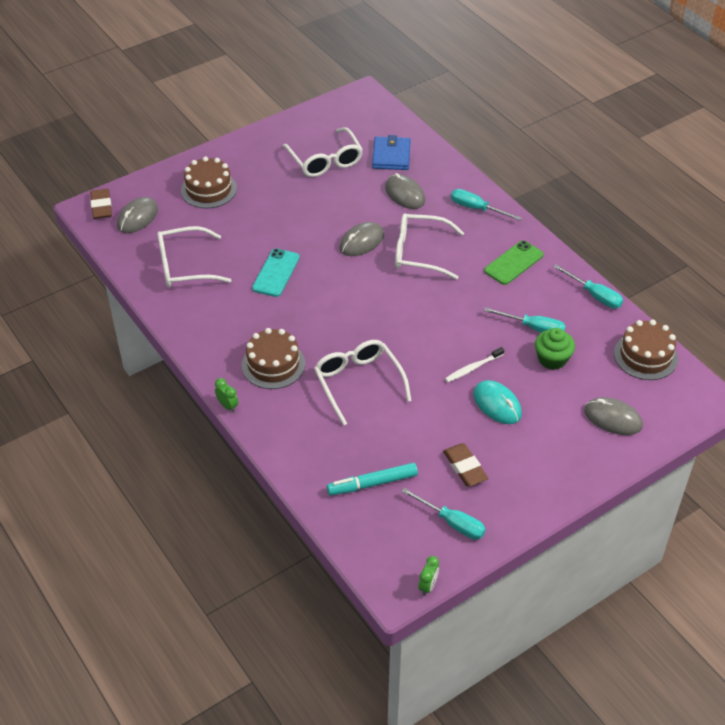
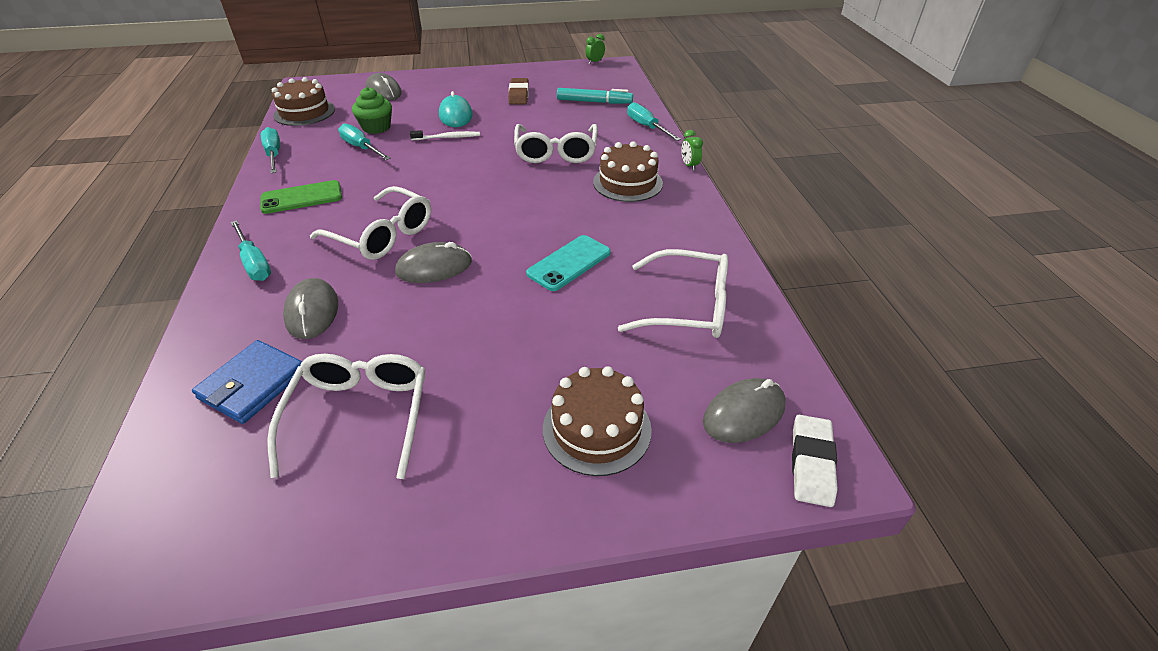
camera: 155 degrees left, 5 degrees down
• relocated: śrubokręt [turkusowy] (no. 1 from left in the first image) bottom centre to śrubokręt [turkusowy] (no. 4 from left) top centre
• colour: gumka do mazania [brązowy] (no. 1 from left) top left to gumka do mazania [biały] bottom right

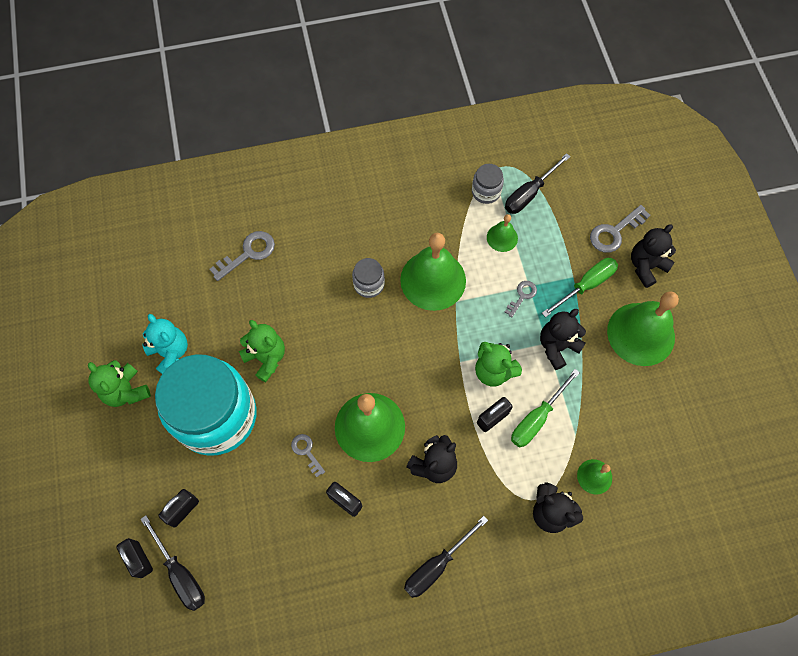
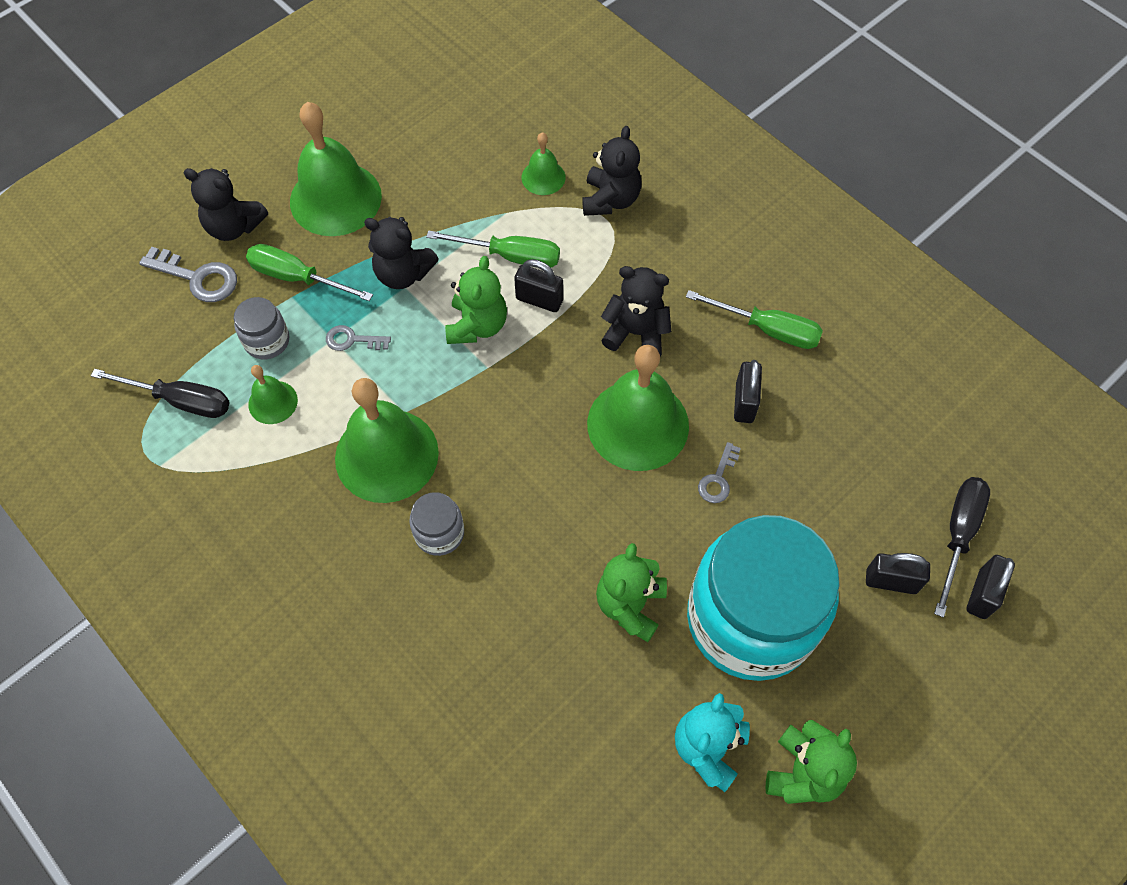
camera: 120 degrees left, 5 degrees down
• relocated: słoik [szary] (no. 2 from left in the first image) top centre to słoik [szary] (no. 1 from left) middle left
• appeared: śrubokręt [zielony] (no. 3 from left) middle right
• missing: klucz [szary] (no. 1 from left) middle left
• missing: śrubokręt [czarny] (no. 2 from left) bottom centre

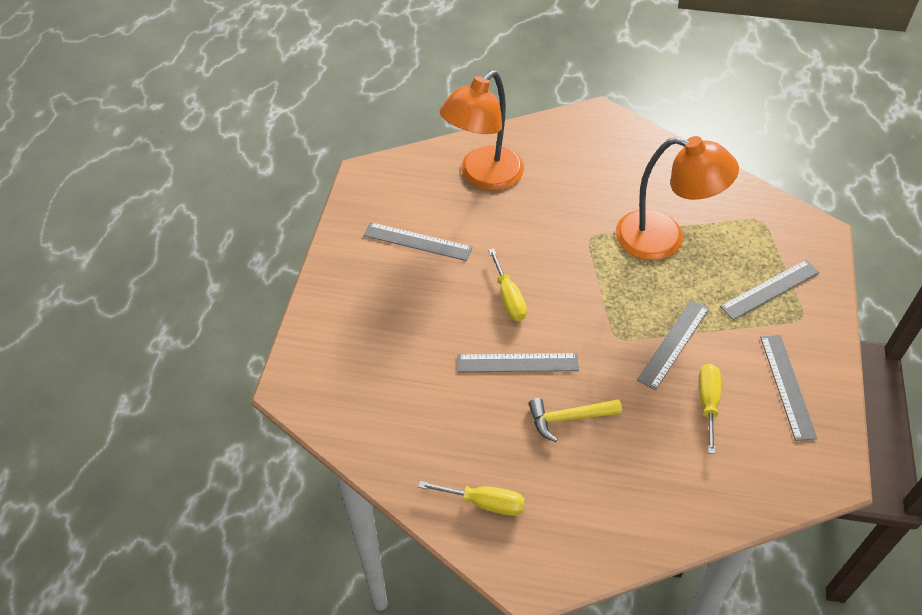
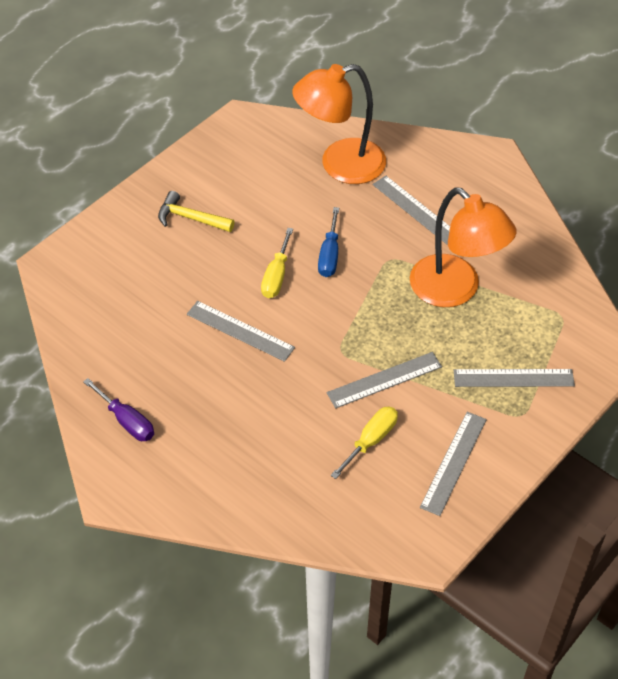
camera: 30 degrees right, 0 degrees up
• colour: śrubokręt [żółty] (no. 1 from left) bottom centre to śrubokręt [fioletowy] middle left
• relocated: młotek [żółty] bottom centre to top left
• appeared: śrubokręt [niebieski] centre
• relocated: linijka [szary] (no. 1 from left in the first image) centre to linijka [szary] (no. 3 from left) top centre

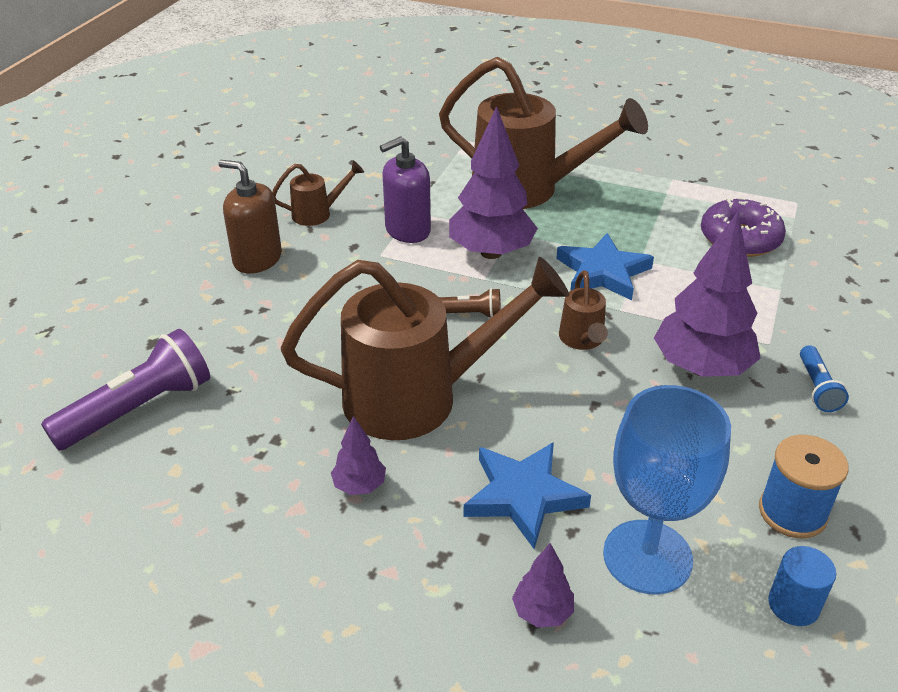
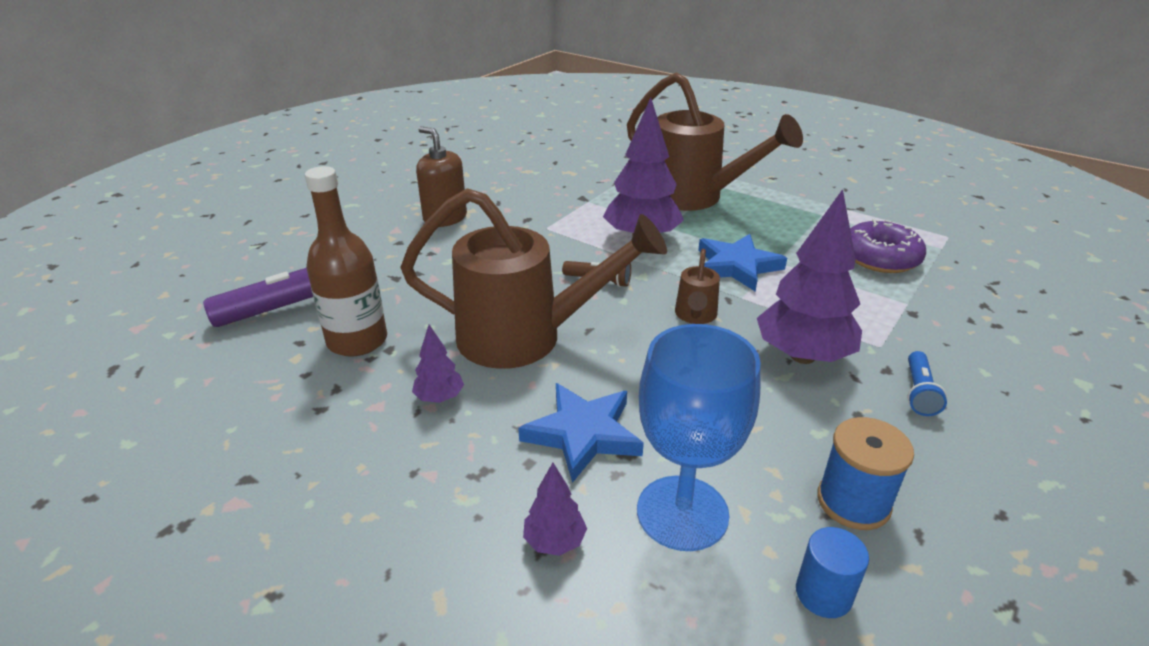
camera: 15 degrees right, 5 degrees down
• appeared: butelka [brązowy] middle left
• missing: konewka [brązowy] (no. 1 from left) top centre
• missing: dozownik mydła [fioletowy] top centre

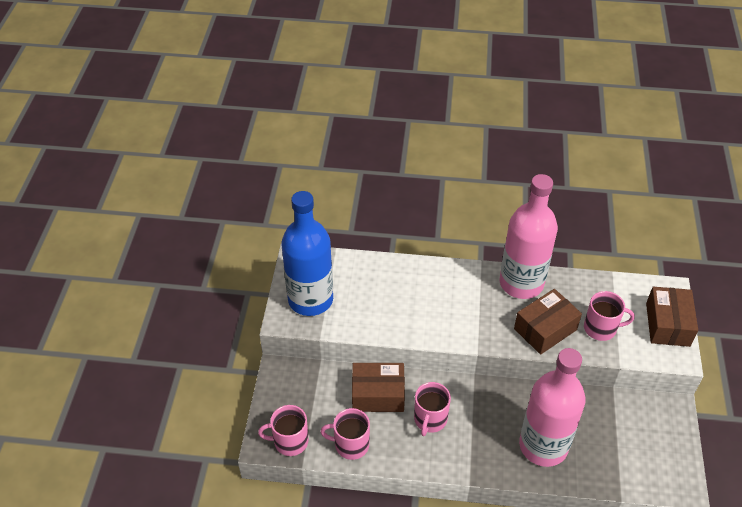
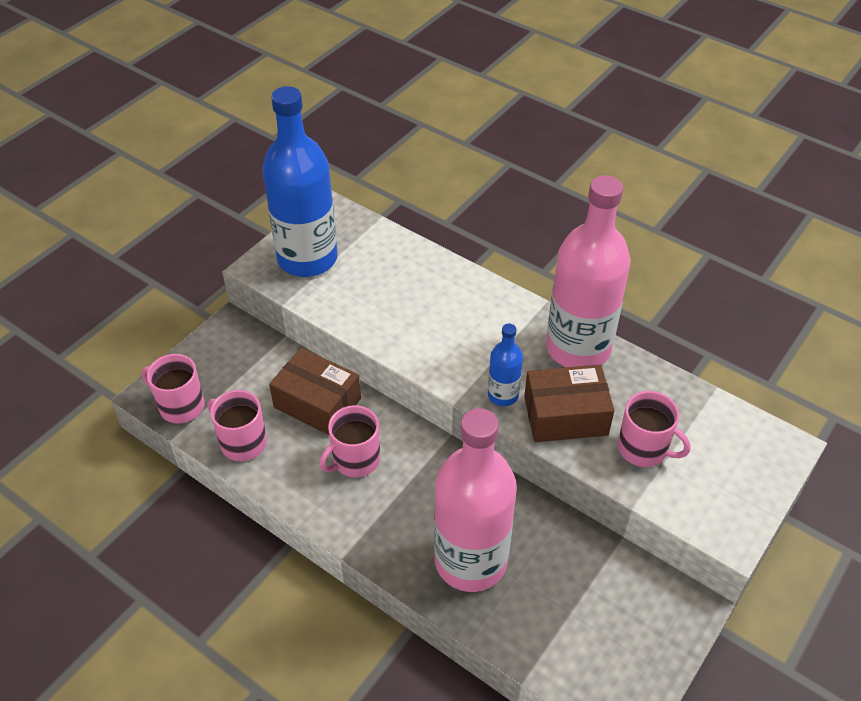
camera: 30 degrees right, 0 degrees up
• appeared: butelka [niebieski] (no. 2 from left) centre
• missing: pudełko [brązowy] (no. 3 from left) middle right

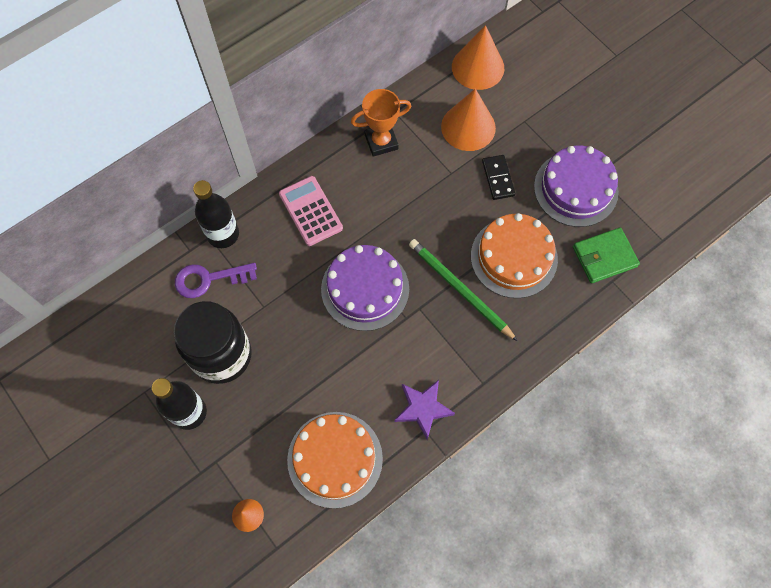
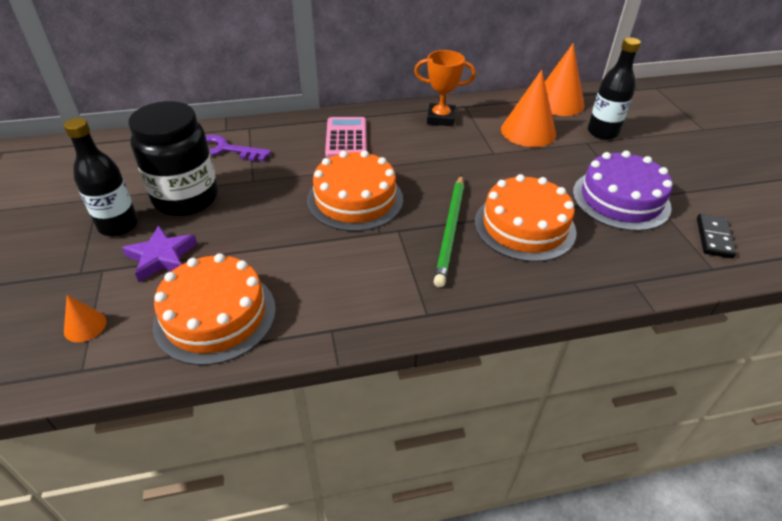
camera: 25 degrees right, 25 degrees down
• relocated: gwiazda [fioletowy] bottom centre to middle left
• colour: tort [fioletowy] (no. 1 from left) centre to tort [pomarańczowy] (no. 2 from left) centre
• spun: ołówek [zielony] centre = centre 150 degrees counterclockwise
• relocated: butelka [czarny] (no. 2 from left) middle left to top right
• relocated: kostka domina [czarny] top centre to middle right
• missing: portfel [zielony] middle right

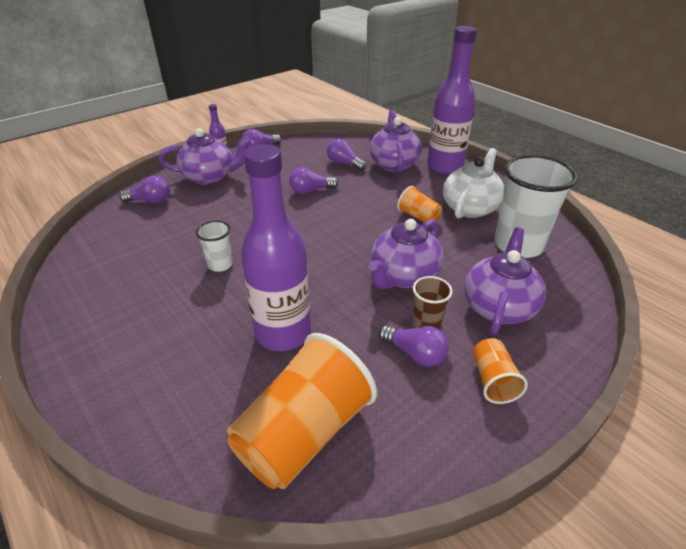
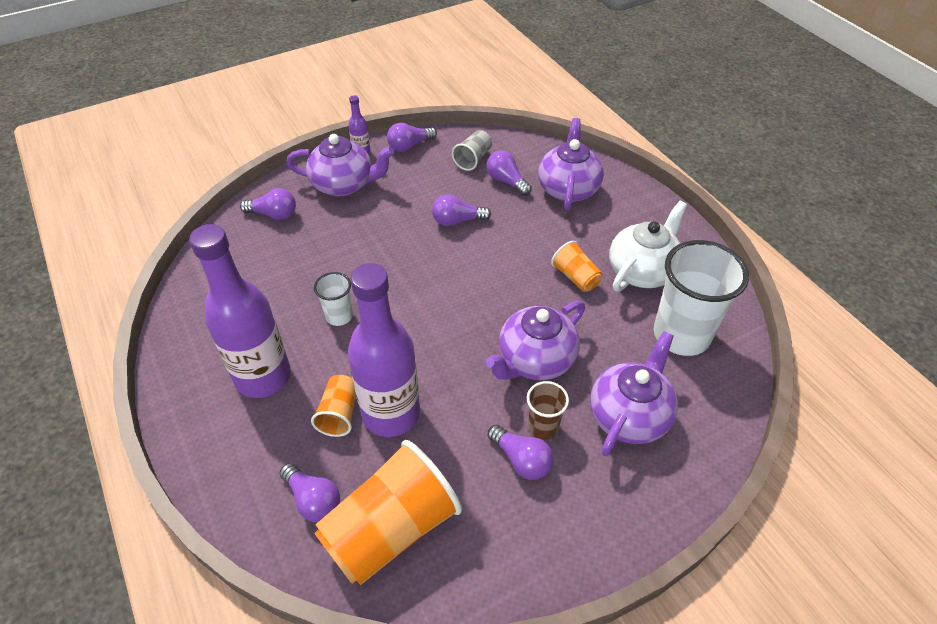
camera: 10 degrees right, 10 degrees up
• relocated: butelka [fioletowy] (no. 3 from left in the first image) top centre to butelka [fioletowy] (no. 1 from left) middle left
• appeared: żarówka [fioletowy] (no. 2 from left) bottom left
• relocated: szklanka [pomarańczowy] (no. 3 from left in the first image) bottom right to szklanka [pomarańczowy] (no. 1 from left) centre
• appeared: szklanka [szary] top centre

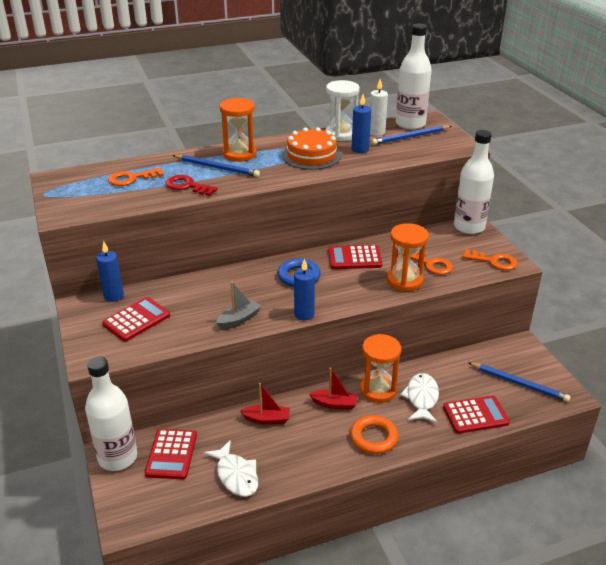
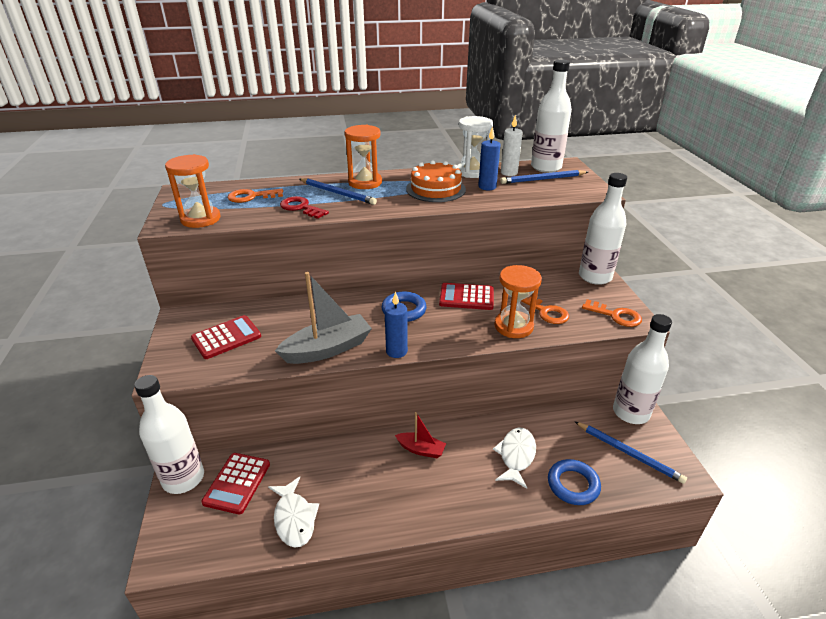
camera: 10 degrees right, 0 degrees up
• relocated: klepsydra [pomarańczowy] (no. 2 from left in the first image) centre to klepsydra [pomarańczowy] (no. 1 from left) top left
• size: łódka [szary] centre = centre x1.81
• exchanged: kalkulator [czerwony] (no. 4 from left) bottom right to pierścień [niebieski] (no. 2 from left) bottom right
• appeared: butelka [biały] (no. 4 from left) middle right
• missing: świeca [niebieski] (no. 1 from left) middle left
• missing: łódka [czerwony] (no. 1 from left) bottom centre
• missing: pierścień [pomarańczowy] bottom centre

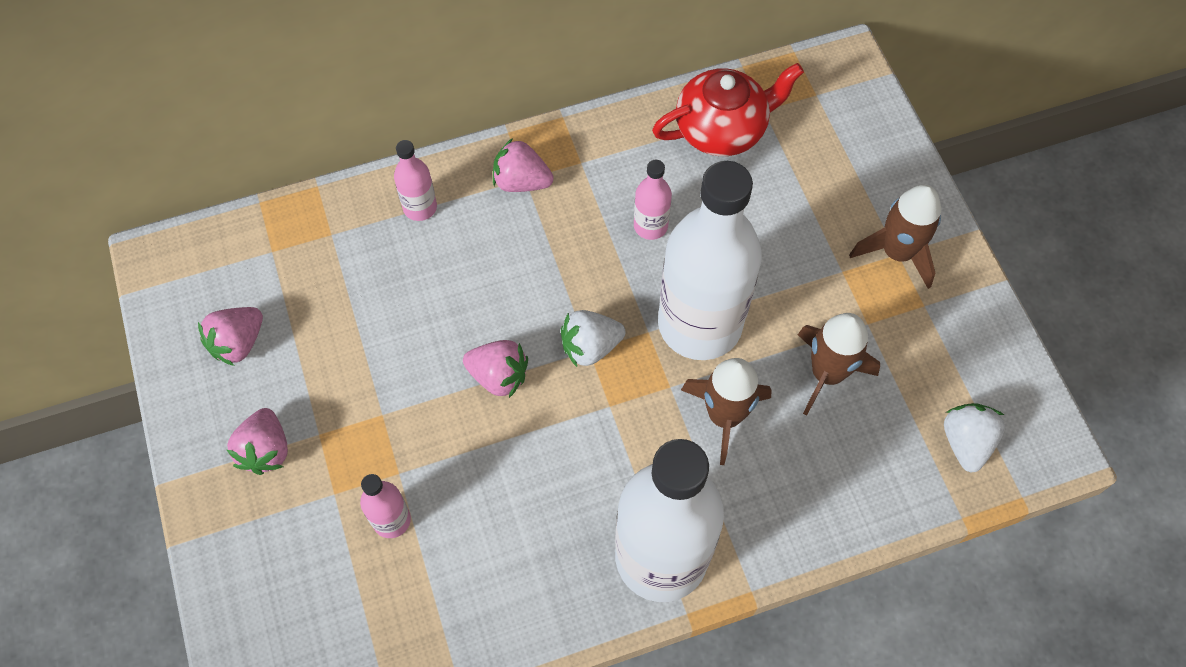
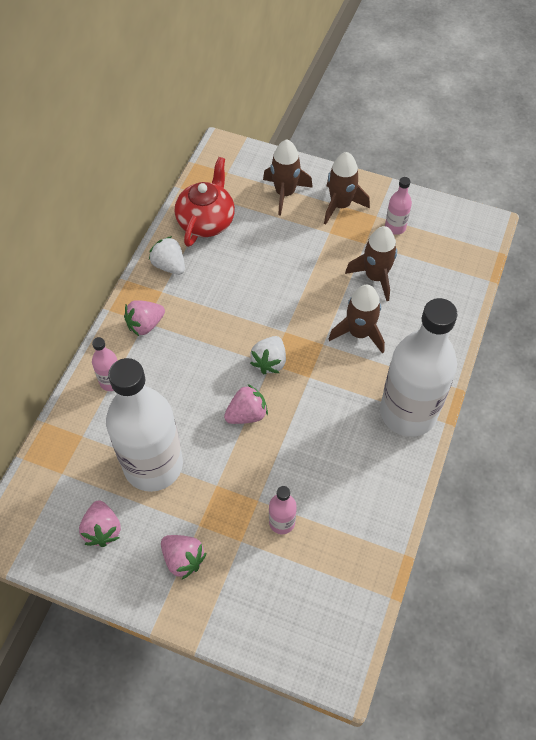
camera: 50 degrees left, 5 degrees down
• relocated: butelka [biały] (no. 2 from left in the first image) centre to butelka [biały] (no. 1 from left) middle left
• relocated: truskawka [biały] (no. 2 from left in the first image) middle right to truskawka [biały] (no. 1 from left) middle left
• appeared: rakieta [brązowy] (no. 1 from left) top centre
• relocated: butelka [różowy] (no. 3 from left) top centre to top right

